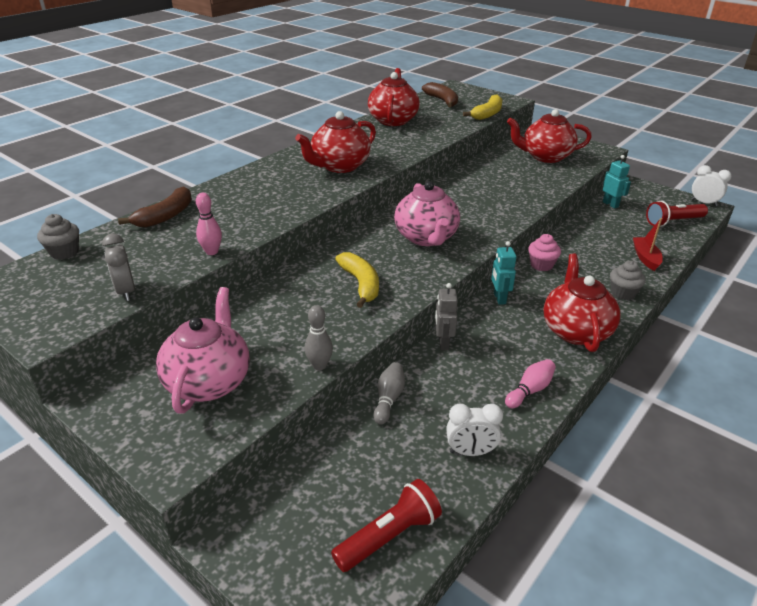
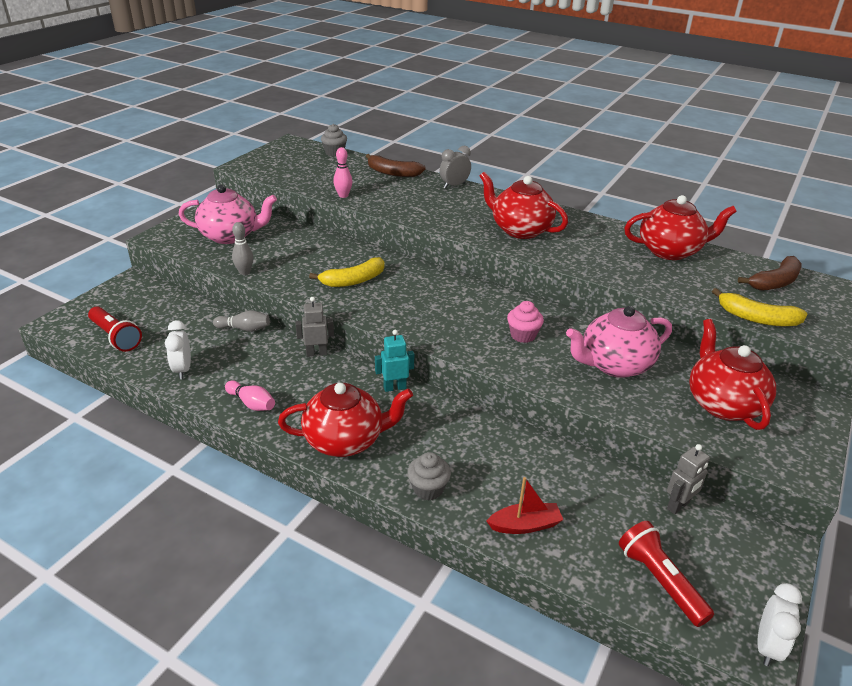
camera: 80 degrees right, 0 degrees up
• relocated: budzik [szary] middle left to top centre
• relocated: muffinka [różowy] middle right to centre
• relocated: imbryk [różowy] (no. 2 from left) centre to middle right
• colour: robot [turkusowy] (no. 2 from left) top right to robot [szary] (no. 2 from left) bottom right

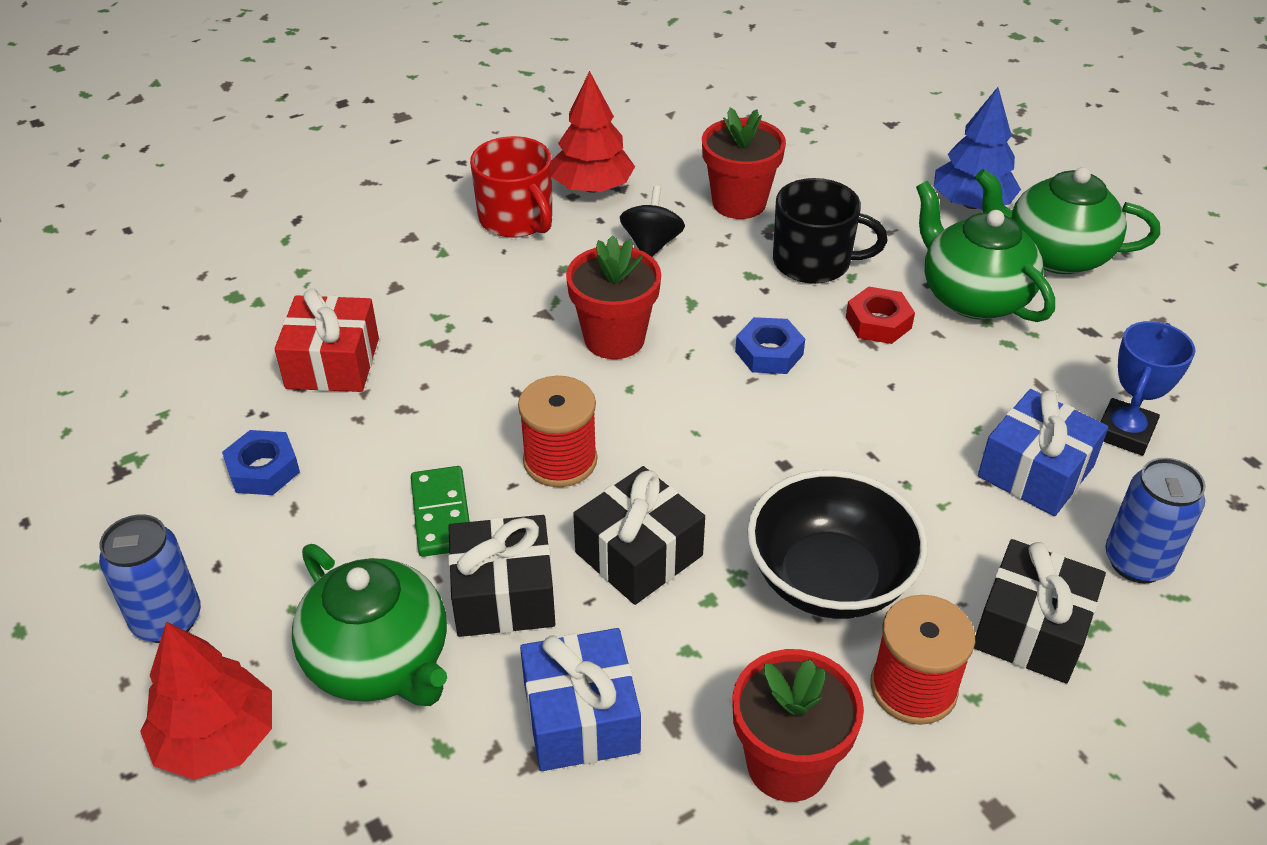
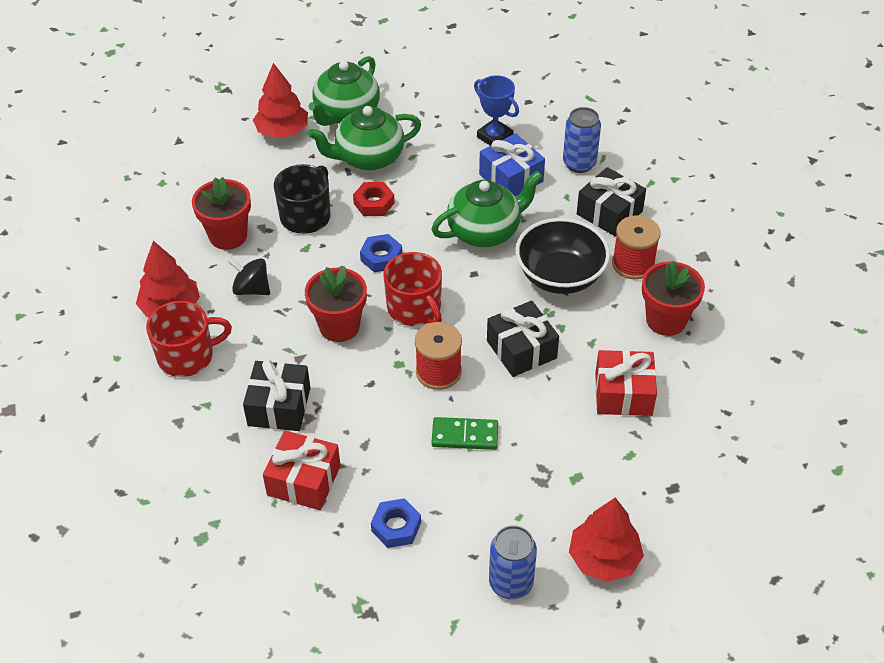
camera: 75 degrees left, 5 degrees up
• relocated: prezent [czarny] (no. 1 from left) bottom centre to middle left
• colour: drzewko [niebieski] top right to drzewko [czerwony] (no. 2 from left) top left
• appeared: kubek [czerwony] (no. 2 from left) centre
• relocated: imbryk [zielony] (no. 1 from left in the first image) bottom left to imbryk [zielony] (no. 3 from left) top centre
• colour: prezent [niebieski] (no. 1 from left) bottom centre to prezent [czerwony] (no. 2 from left) middle right

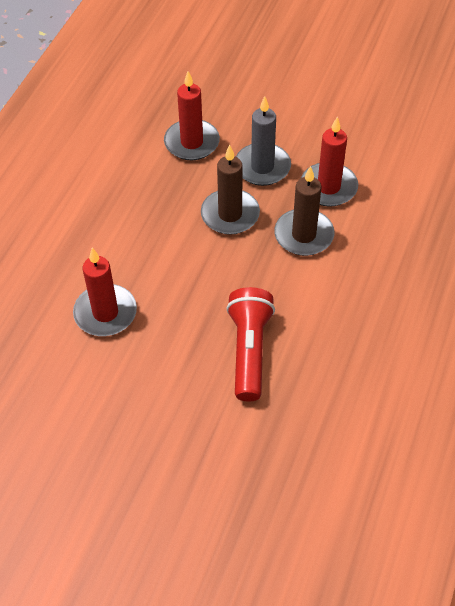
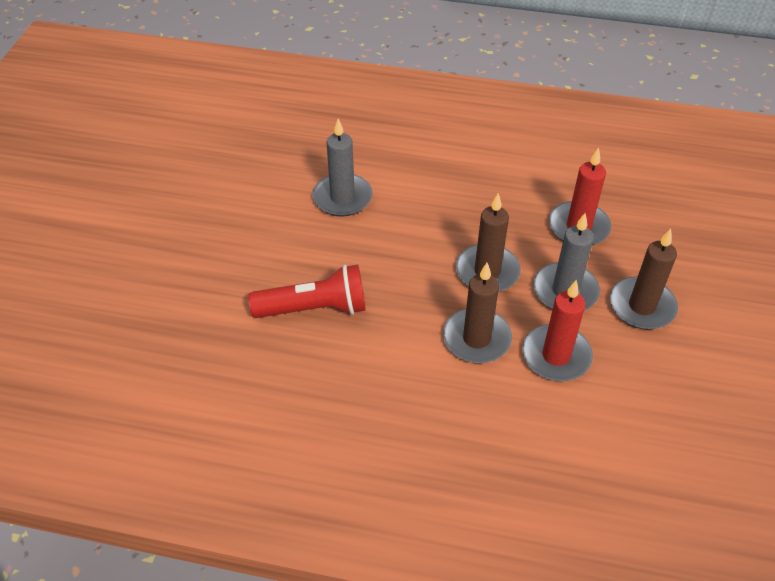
camera: 80 degrees right, 5 degrees down
• colour: świeca [czerwony] (no. 1 from left) middle left to świeca [szary] (no. 1 from left) top centre
• appeared: świeca [brązowy] (no. 3 from left) middle right

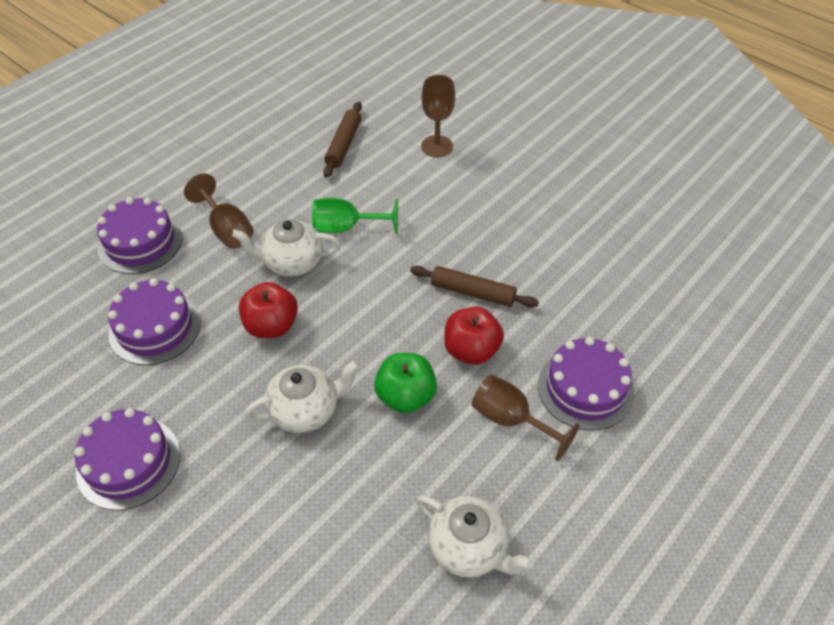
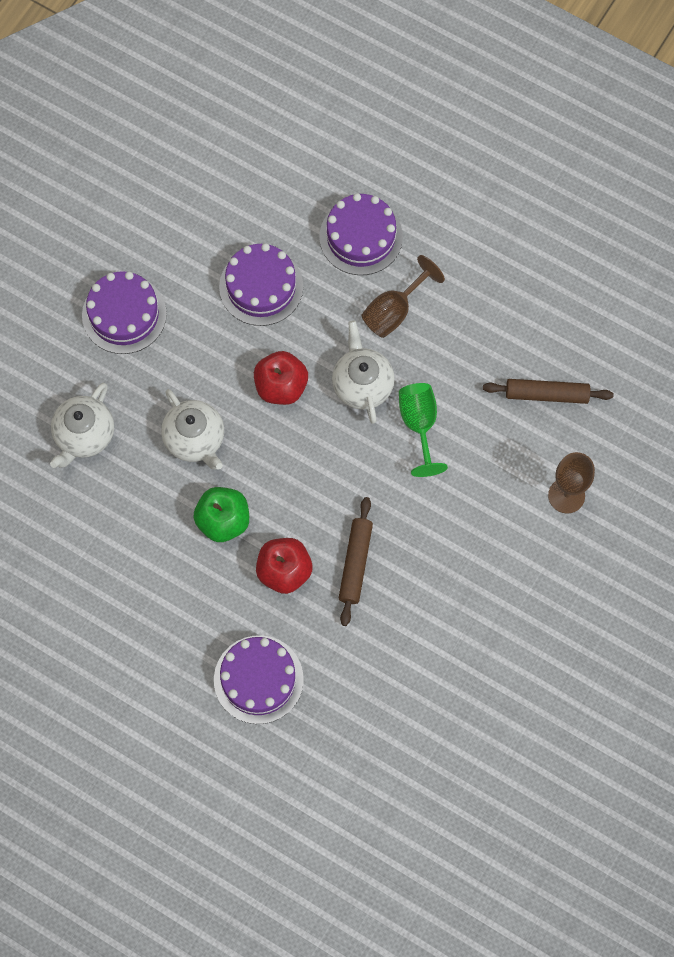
camera: 80 degrees right, 20 degrees up
• relocated: imbryk [biały] (no. 3 from left in the first image) bottom centre to imbryk [biały] (no. 1 from left) middle left
• missing: kielich [brązowy] (no. 3 from left) bottom centre

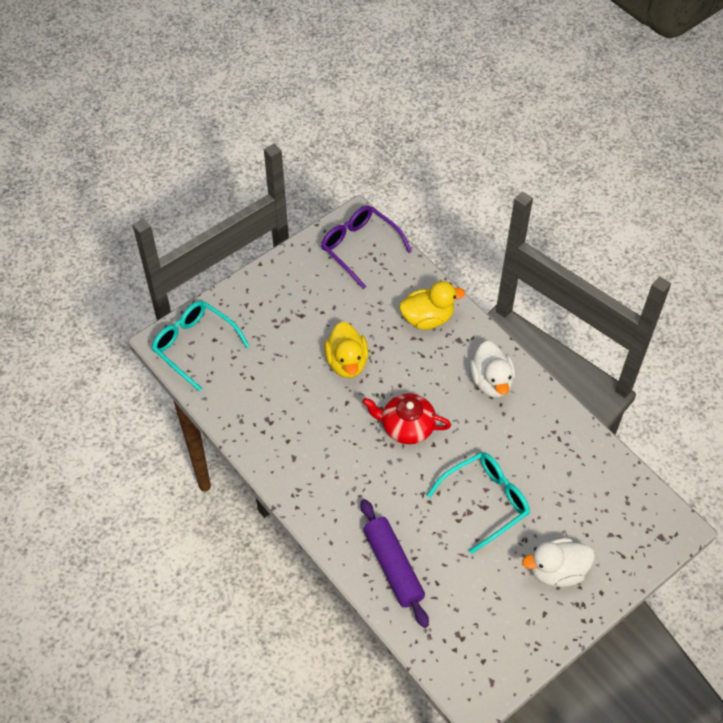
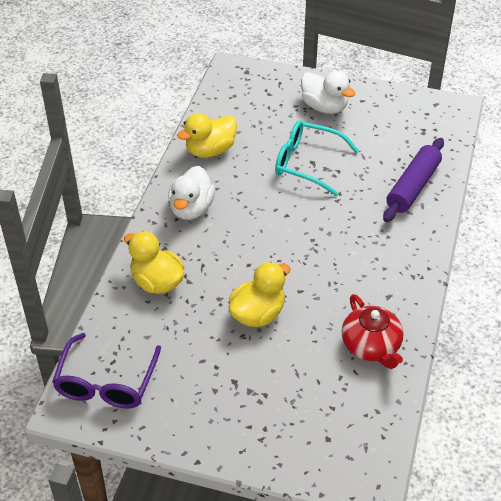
camera: 125 degrees left, 10 degrees down
• spun: kaczka [biały] (no. 1 from left) middle right = centre 150 degrees clockwise
• appeared: kaczka [żółty] (no. 2 from left) top centre
• relocated: imbryk [czerwony] centre to middle right
• missing: okulary [turkusowy] (no. 1 from left) middle left

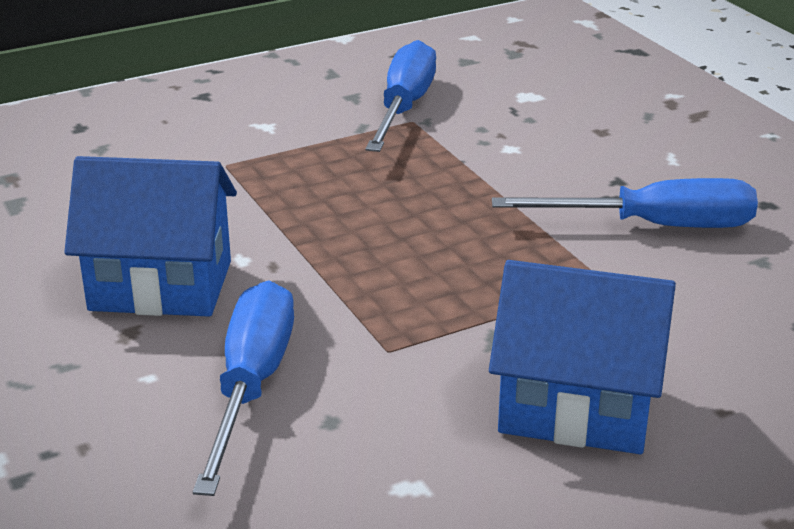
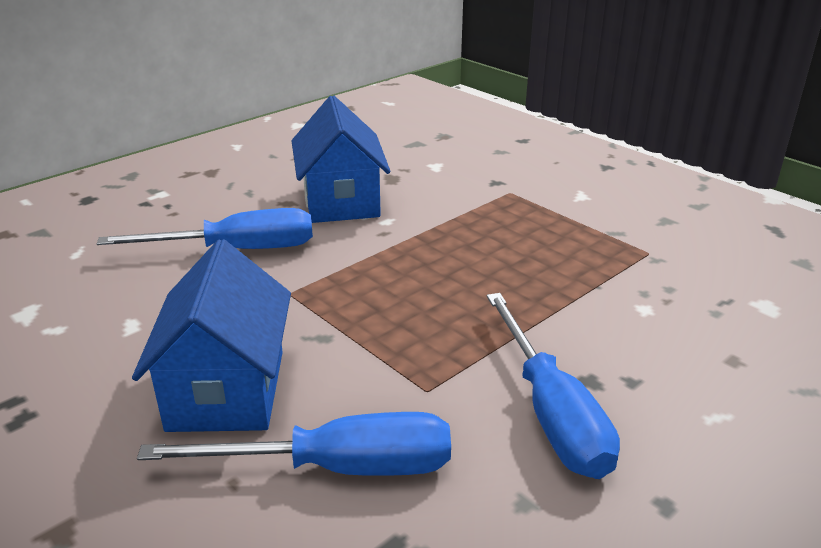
camera: 75 degrees right, 0 degrees up
• relocated: śrubokręt [niebieski] (no. 2 from left) top centre to bottom centre

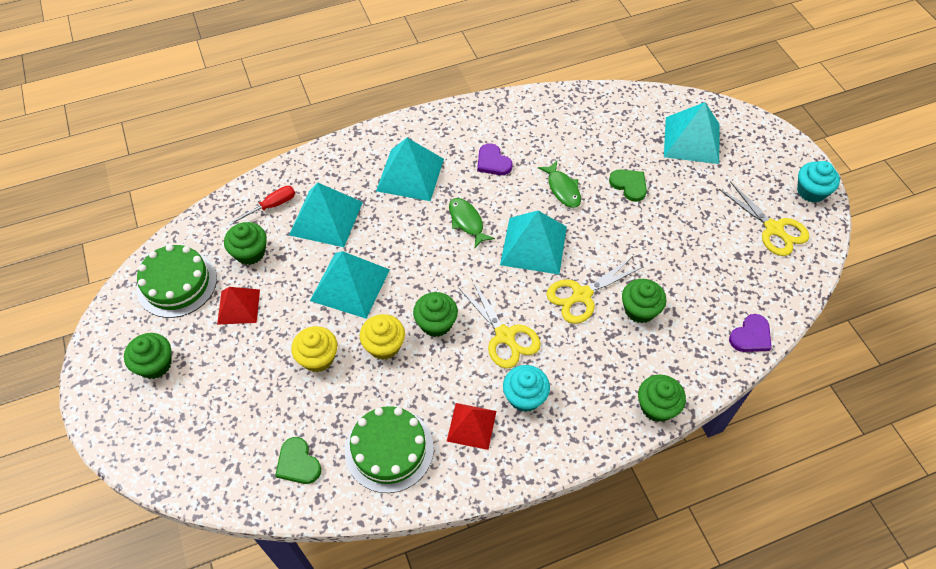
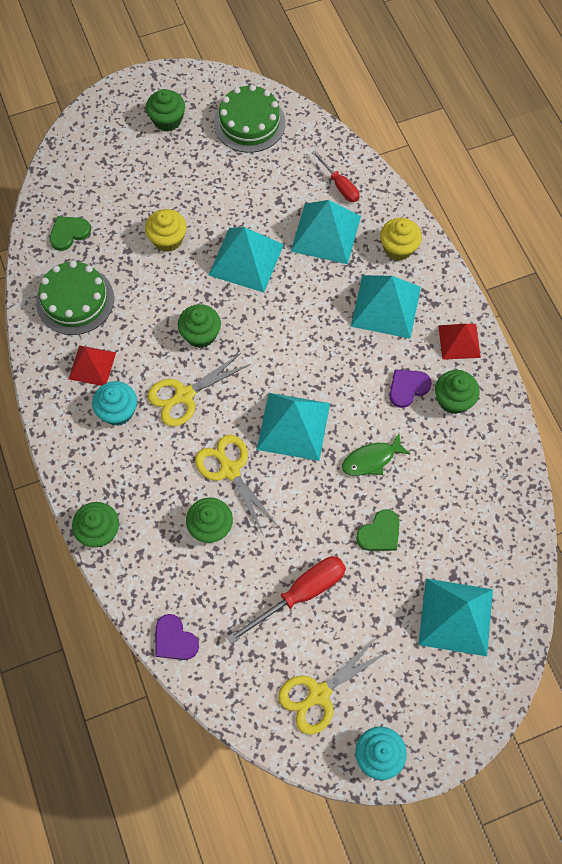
camera: 90 degrees right, 10 degrees up
• appeared: śrubokręt [czerwony] (no. 1 from left) bottom centre
• relocated: muffinka [żółty] (no. 2 from left) centre to top right
• relocated: muffinka [zielony] (no. 2 from left in the first image) middle left to muffinka [zielony] (no. 5 from left) middle right
• relocated: piramida [czerwony] (no. 1 from left in the first image) middle left to piramida [czerwony] (no. 2 from left) middle right
• missing: ryba [zielony] (no. 1 from left) centre

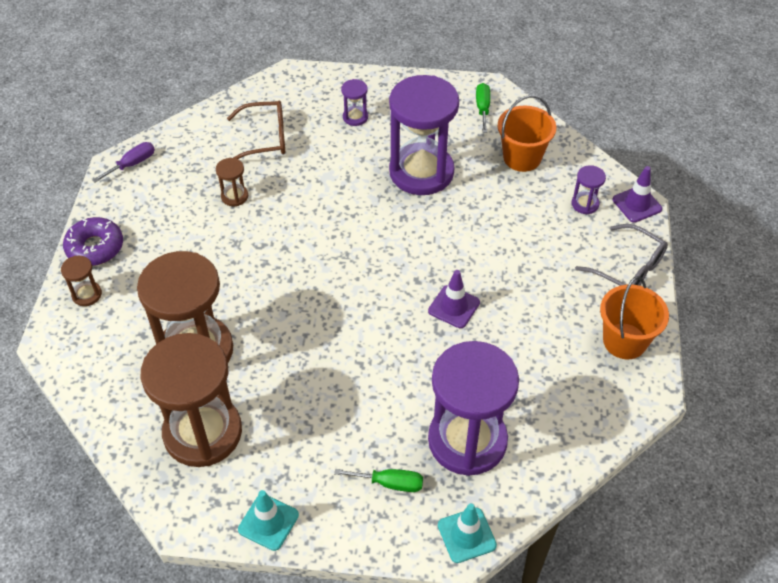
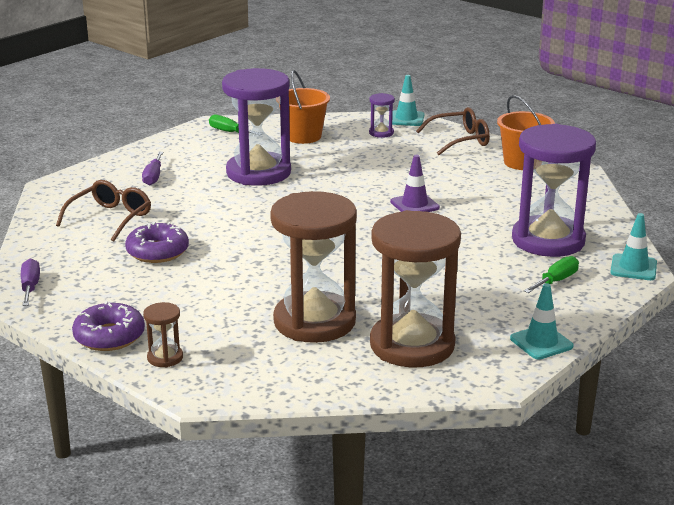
camera: 55 degrees left, 25 degrees down
• exchanged: klepsydra [brązowy] (no. 4 from left) top left to donut [fioletowy] (no. 2 from left) middle left
• exchanged: klepsydra [fioletowy] (no. 1 from left) top centre to śrubokręt [fioletowy] (no. 2 from left) middle left
• colour: pachołek [fioletowy] (no. 2 from left) top right to pachołek [turkusowy] (no. 1 from left) top centre
• colour: okulary [szary] middle right to okulary [brązowy] (no. 2 from left) top right

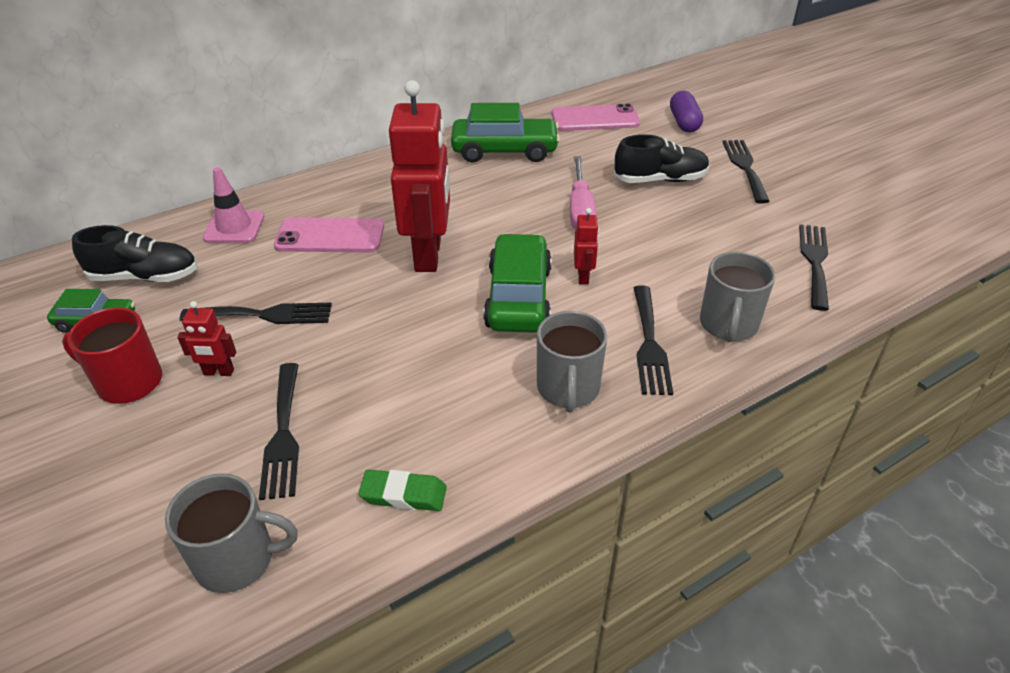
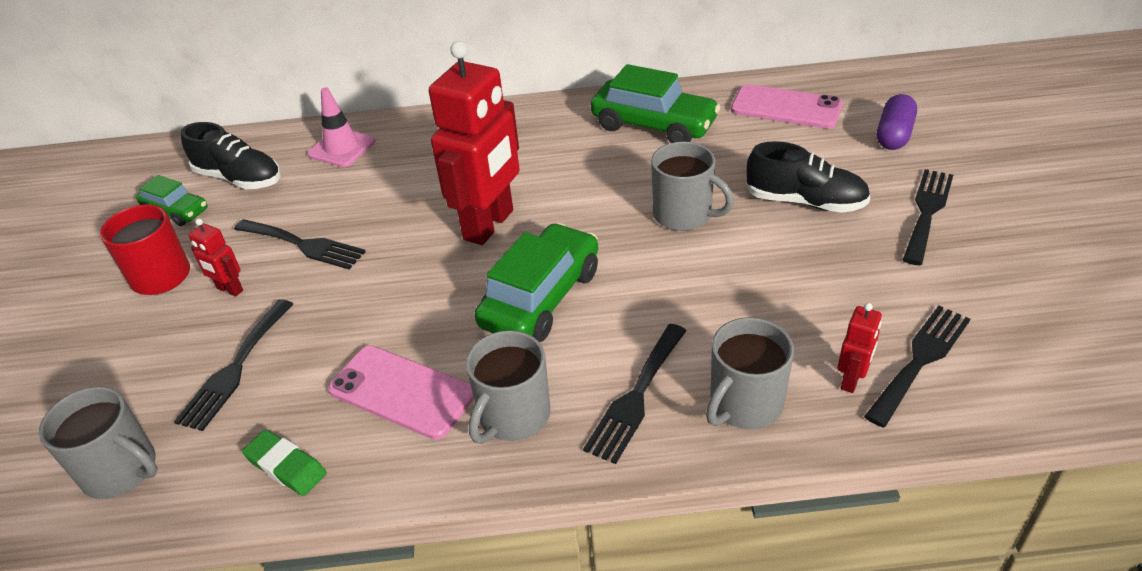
camera: 30 degrees right, 0 degrees up
• relocated: telefon [różowy] (no. 1 from left) middle left to bottom centre
• exchanged: śrubokręt [różowy] top centre to kubek [szary] (no. 3 from left) top centre
• relocated: robot [czerwony] (no. 3 from left) centre to middle right

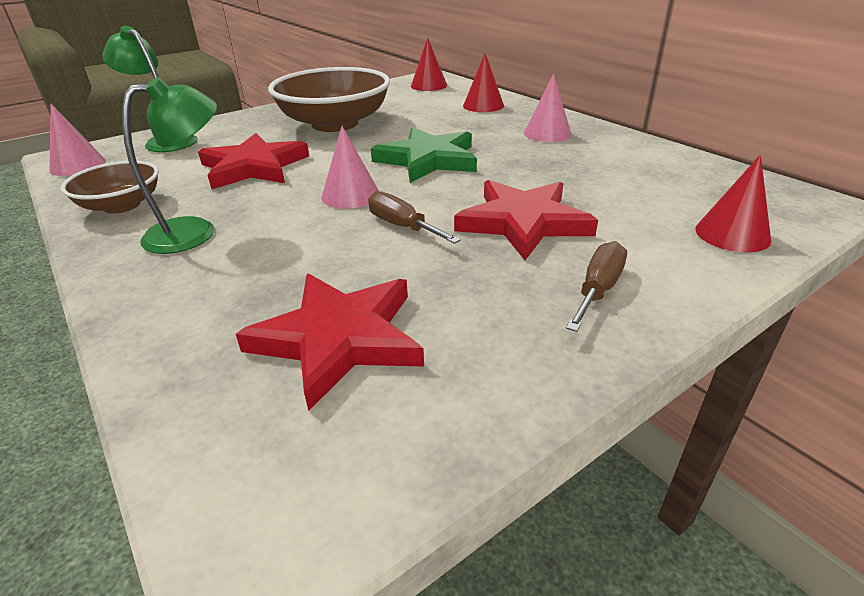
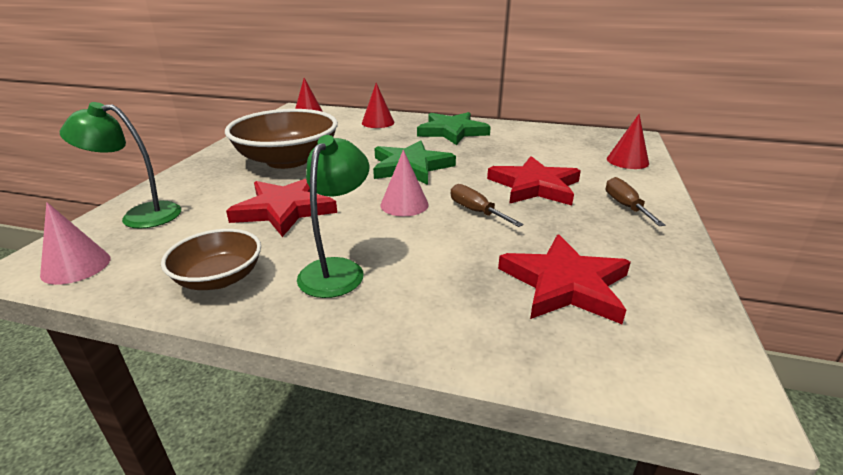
camera: 40 degrees left, 5 degrees down
• exchanged: stożek [różowy] (no. 3 from left) top centre to gwiazda [zielony] (no. 2 from left) top centre
• spun: śrubokręt [brązowy] (no. 1 from left) centre = centre 45 degrees clockwise

